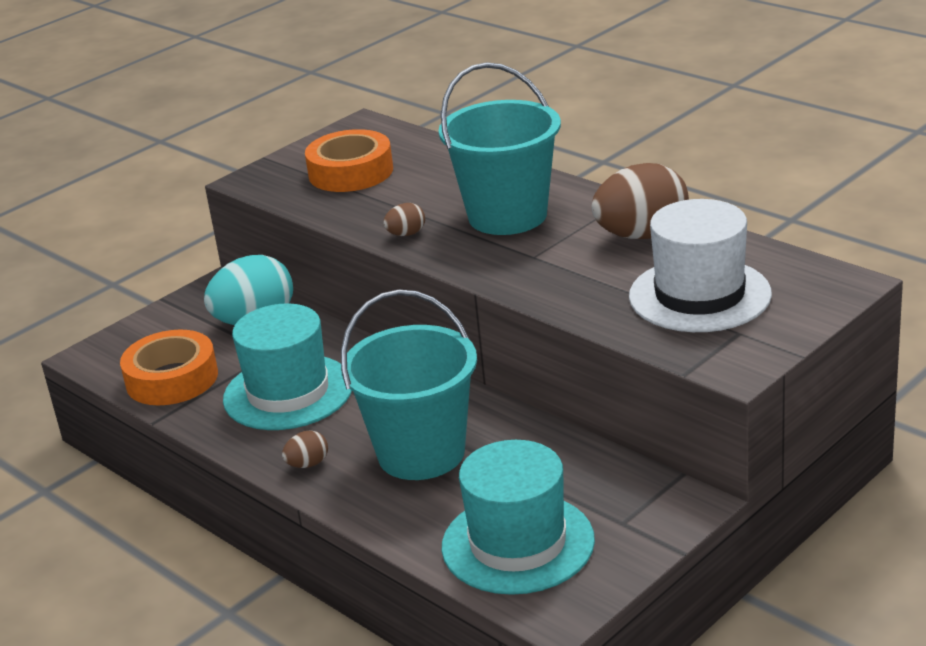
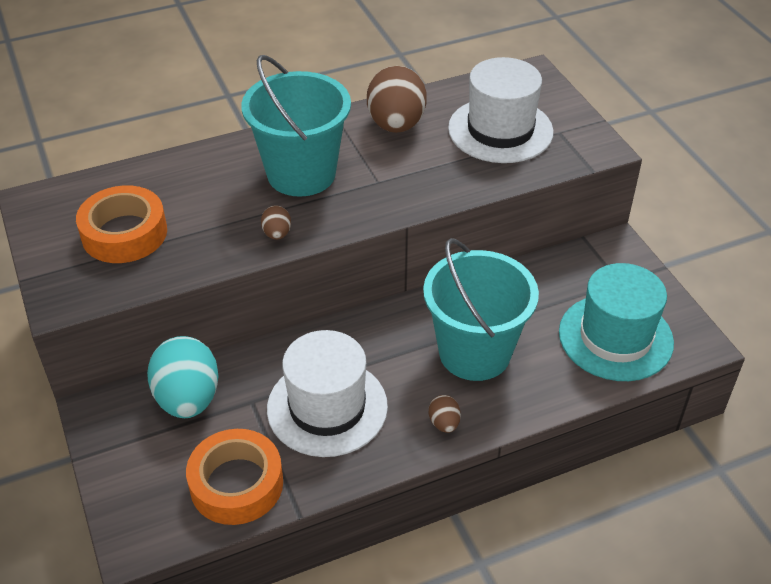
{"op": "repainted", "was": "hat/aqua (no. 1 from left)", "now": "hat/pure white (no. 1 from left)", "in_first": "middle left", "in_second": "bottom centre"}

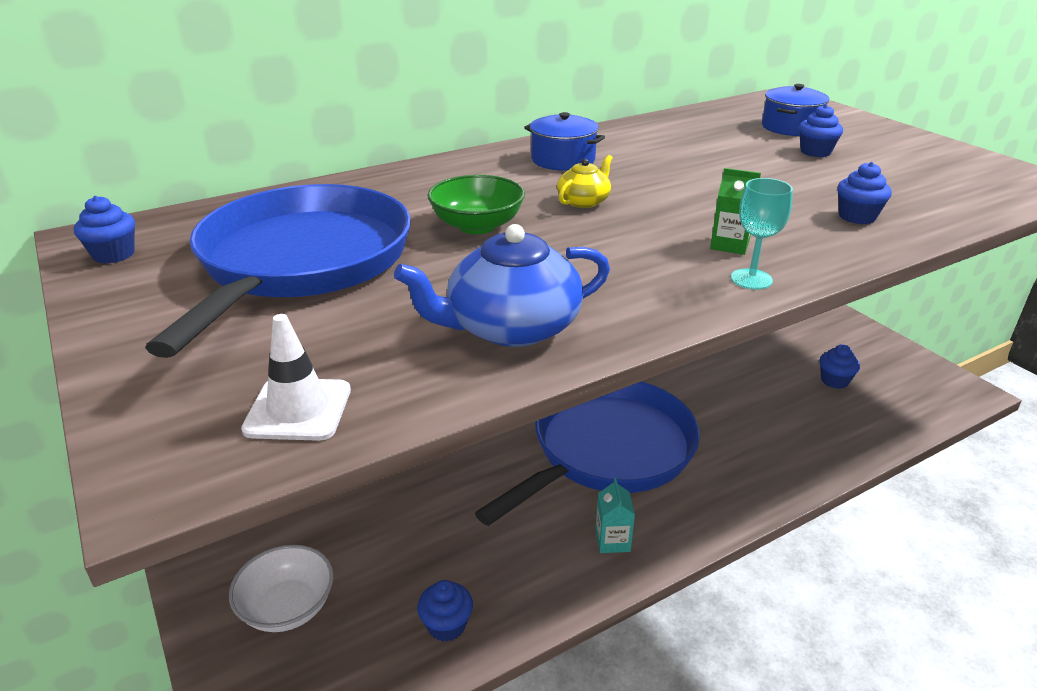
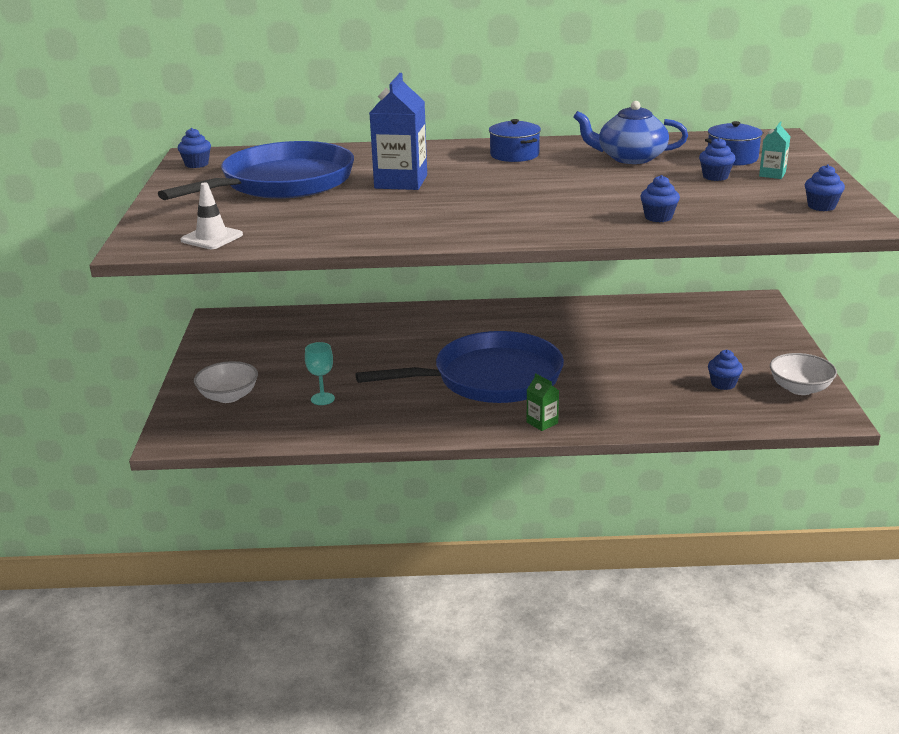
{"op": "gone", "was": "teapot/bright yellow", "in_first": "top centre"}
{"op": "new", "now": "serving bowl/pure white (no. 2 from left)", "in_second": "middle right"}
{"op": "shifted", "was": "teapot/cobalt", "in_first": "centre", "in_second": "top right"}
{"op": "shifted", "was": "fairy cake/cobalt (no. 2 from left in the first image)", "now": "fairy cake/cobalt (no. 5 from left)", "in_first": "bottom centre", "in_second": "top right"}
{"op": "shifted", "was": "carton/aqua", "in_first": "bottom centre", "in_second": "top right"}
{"op": "shifted", "was": "carton/green", "in_first": "top right", "in_second": "centre"}
{"op": "shifted", "was": "goblet/aqua", "in_first": "middle right", "in_second": "centre"}
{"op": "swapped", "was": "serving bowl/green", "now": "carton/cobalt", "in_first": "top centre", "in_second": "top centre"}

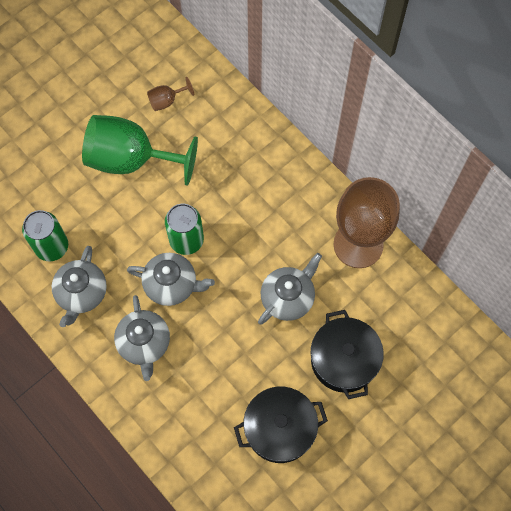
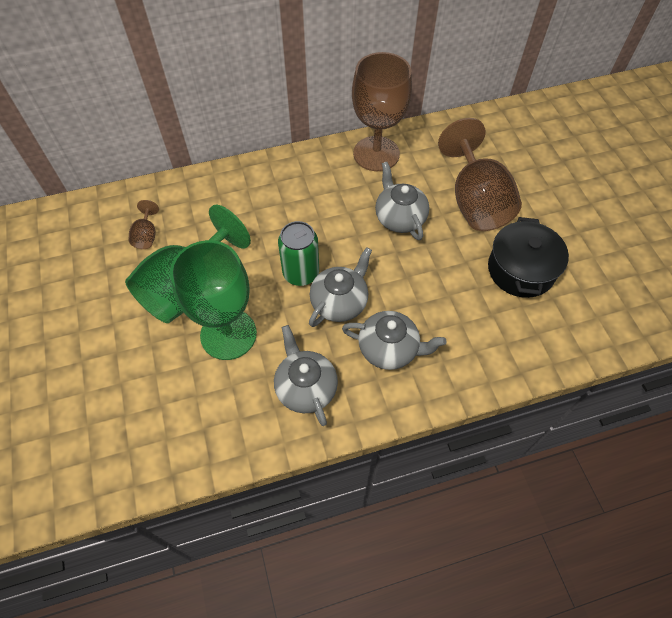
{"op": "gone", "was": "can/green (no. 1 from left)", "in_first": "middle left"}
{"op": "new", "now": "goblet/green (no. 2 from left)", "in_second": "middle left"}
{"op": "swapped", "was": "cooking pot/jet-black (no. 2 from left)", "now": "goblet/dark brown (no. 3 from left)", "in_first": "bottom right", "in_second": "top right"}
{"op": "rotated", "was": "teapot/ash-grey (no. 1 from left)", "in_first": "middle left", "in_second": "centre", "clockwise": -150}

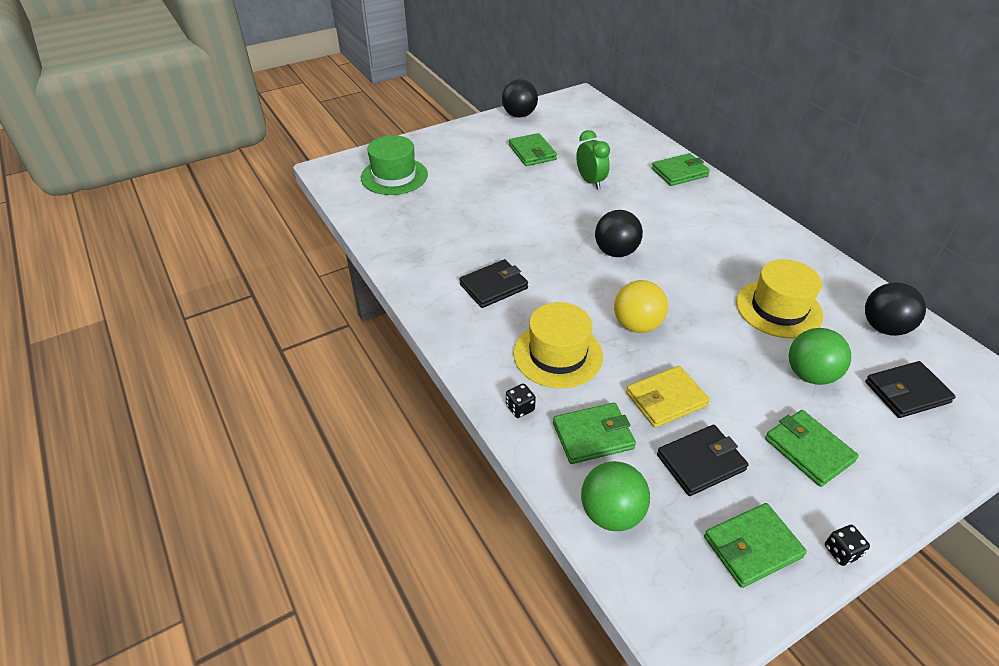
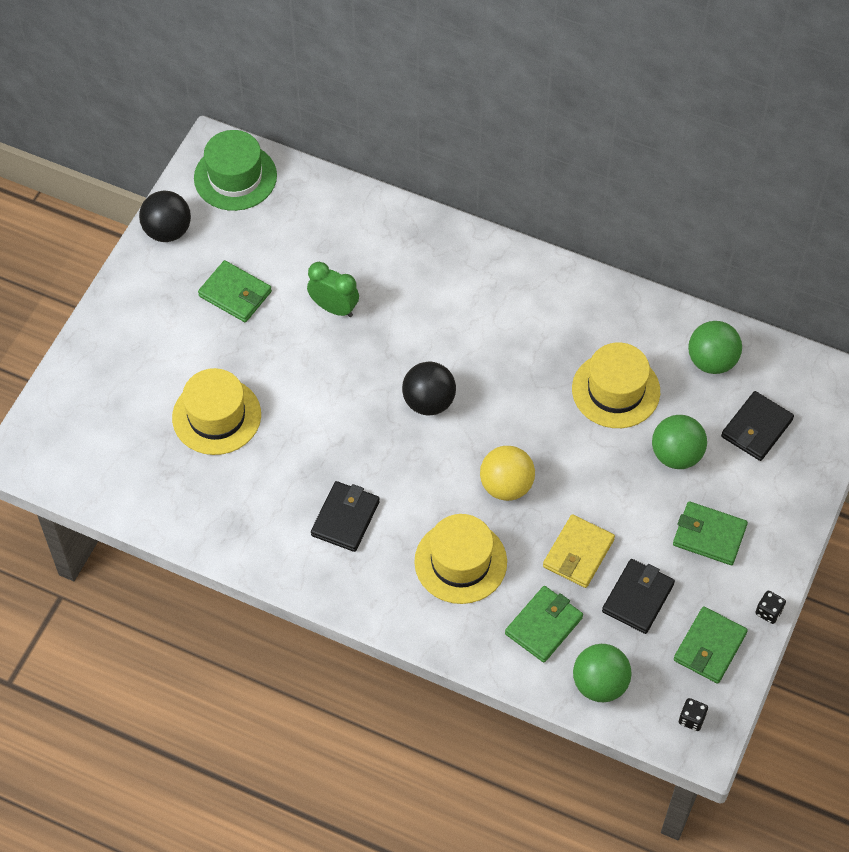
{"op": "gone", "was": "wallet/green (no. 3 from left)", "in_first": "top right"}
{"op": "new", "now": "hat/bright yellow (no. 1 from left)", "in_second": "middle left"}
{"op": "shifted", "was": "hat/green", "in_first": "top centre", "in_second": "top left"}
{"op": "shifted", "was": "die/jet-black (no. 1 from left)", "in_first": "centre", "in_second": "bottom right"}
{"op": "repainted", "was": "play ball/jet-black (no. 3 from left)", "now": "play ball/green (no. 3 from left)", "in_first": "middle right", "in_second": "middle right"}

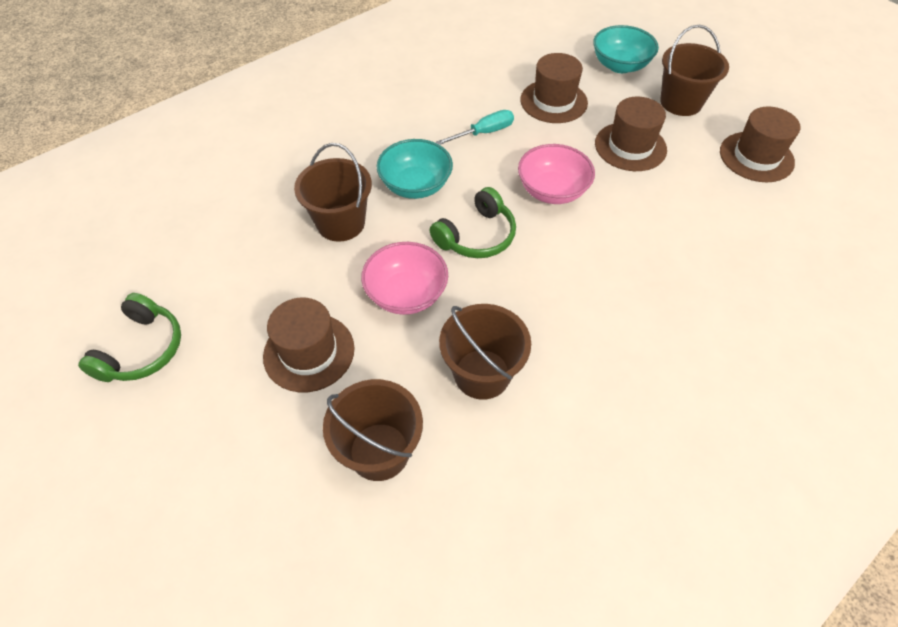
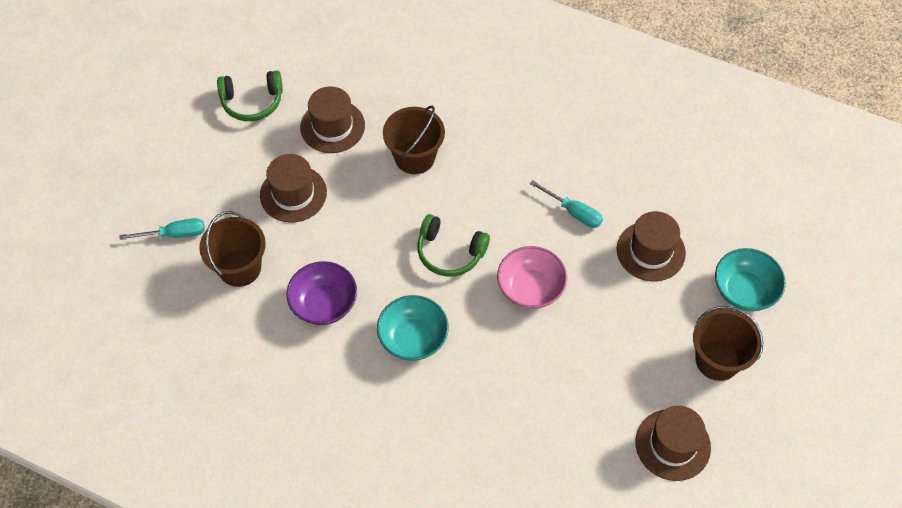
{"op": "gone", "was": "serving bowl/rosy (no. 1 from left)", "in_first": "centre"}
{"op": "new", "now": "flat screwdriver/aqua (no. 1 from left)", "in_second": "middle left"}
{"op": "shifted", "was": "serving bowl/aqua (no. 1 from left)", "in_first": "top centre", "in_second": "centre"}
{"op": "shifted", "was": "hat/dark brown (no. 3 from left in the first image)", "now": "hat/dark brown (no. 2 from left)", "in_first": "top right", "in_second": "top centre"}
{"op": "swapped", "was": "sand bucket/dark brown (no. 3 from left)", "now": "serving bowl/violet", "in_first": "centre", "in_second": "centre"}

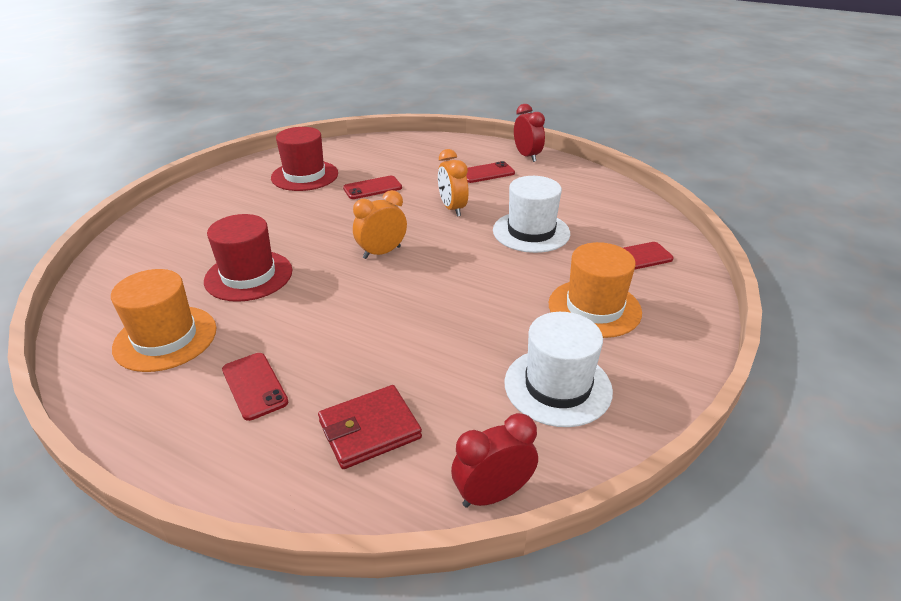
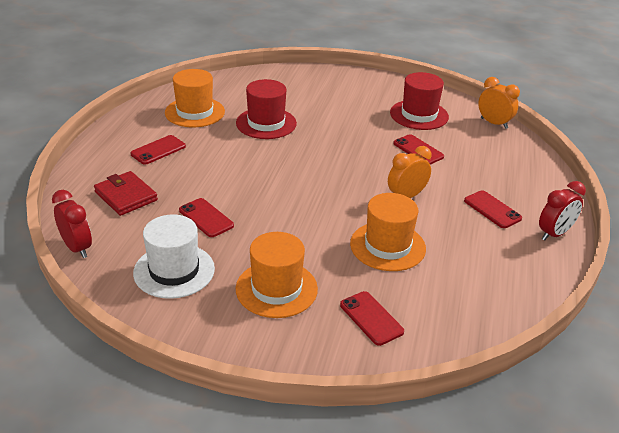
{"op": "new", "now": "smartphone/crimson (no. 2 from left)", "in_second": "middle left"}
{"op": "shifted", "was": "clock/bright orange (no. 1 from left in the first image)", "now": "clock/bright orange (no. 2 from left)", "in_first": "centre", "in_second": "top right"}
{"op": "repainted", "was": "hat/pure white (no. 1 from left)", "now": "hat/bright orange (no. 3 from left)", "in_first": "centre", "in_second": "centre"}

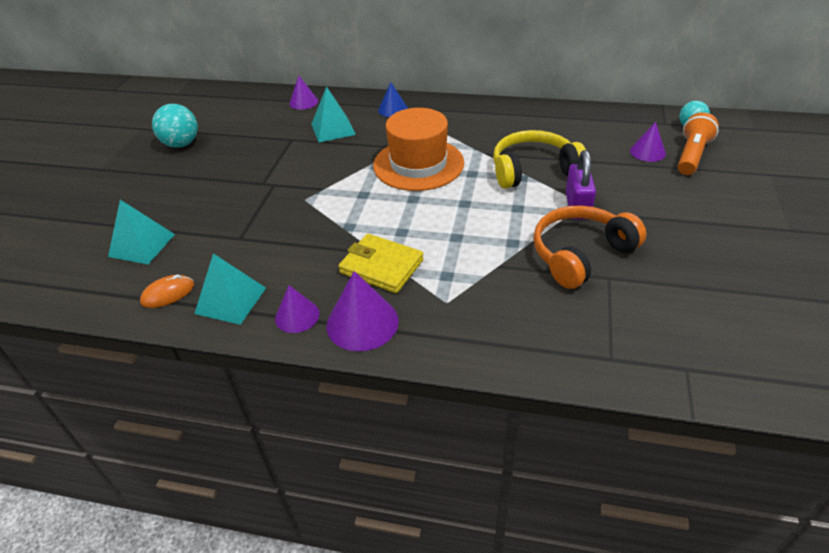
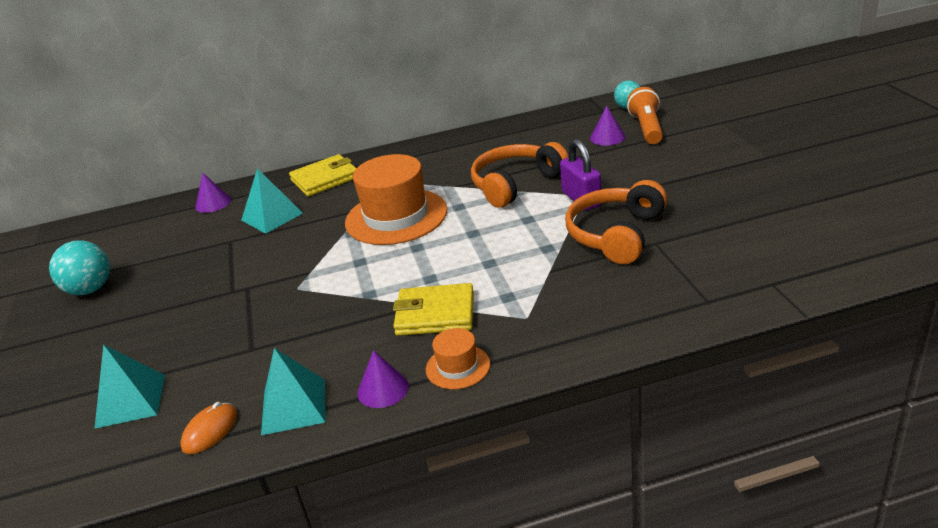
{"op": "swapped", "was": "cone shape/violet (no. 3 from left)", "now": "hat/bright orange (no. 2 from left)", "in_first": "centre", "in_second": "bottom centre"}
{"op": "swapped", "was": "cone shape/cobalt", "now": "wallet/bright yellow (no. 1 from left)", "in_first": "top centre", "in_second": "top centre"}
{"op": "repainted", "was": "headset/bright yellow", "now": "headset/bright orange (no. 1 from left)", "in_first": "top centre", "in_second": "top centre"}

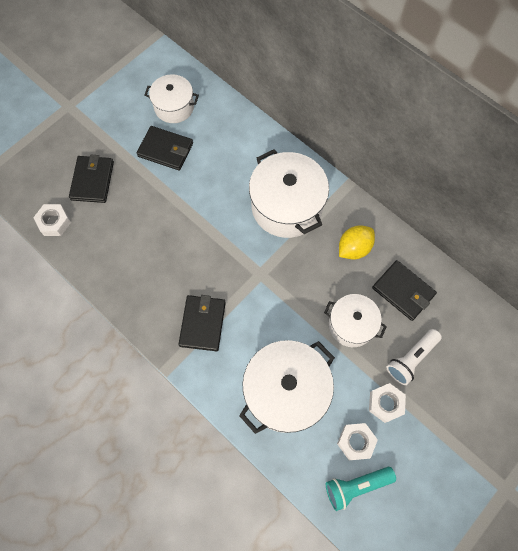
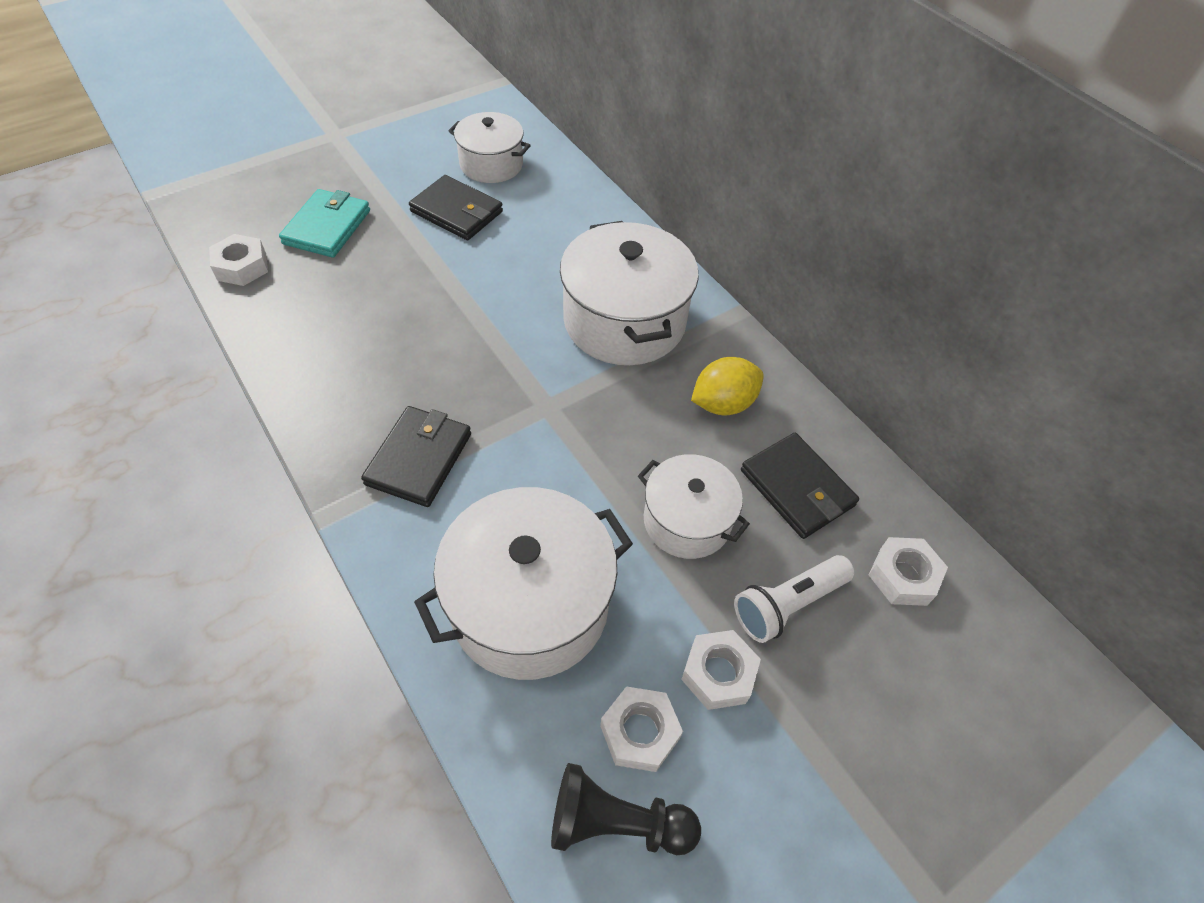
{"op": "new", "now": "hex nut/pure white (no. 4 from left)", "in_second": "middle right"}
{"op": "swapped", "was": "torch/aqua", "now": "pawn/jet-black", "in_first": "bottom right", "in_second": "bottom centre"}
{"op": "repainted", "was": "wallet/jet-black (no. 1 from left)", "now": "wallet/aqua", "in_first": "top left", "in_second": "top left"}

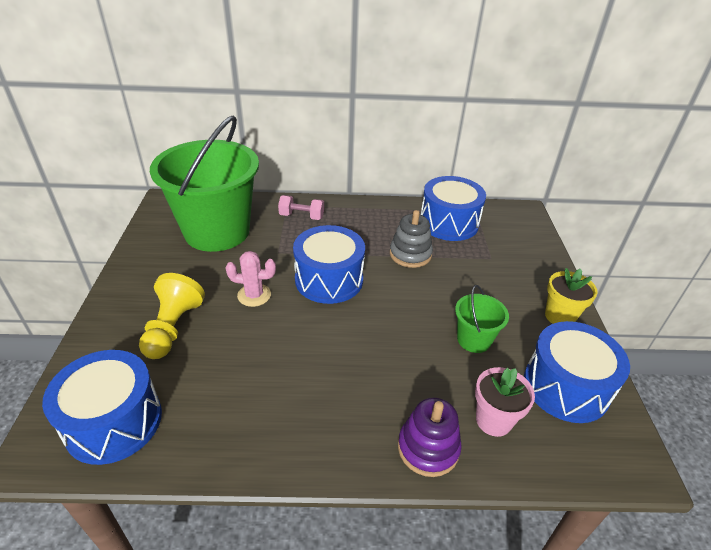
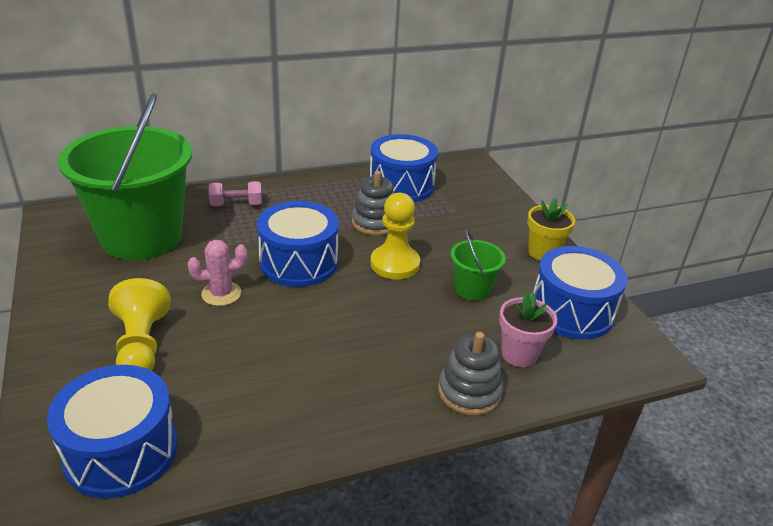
{"op": "new", "now": "pawn/bright yellow (no. 2 from left)", "in_second": "centre"}
{"op": "repainted", "was": "ring stacker/violet", "now": "ring stacker/ash-grey (no. 2 from left)", "in_first": "bottom centre", "in_second": "bottom centre"}

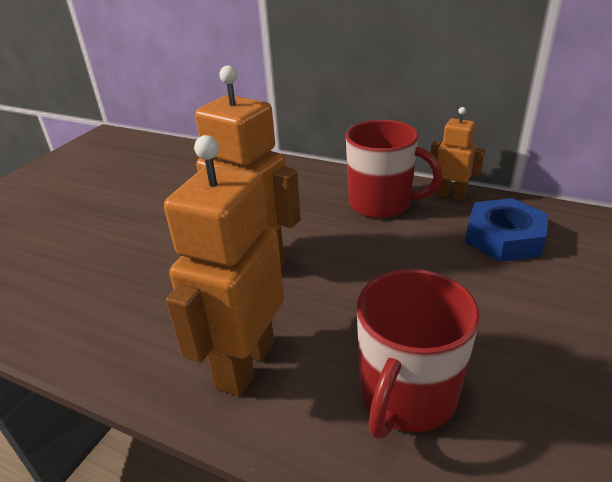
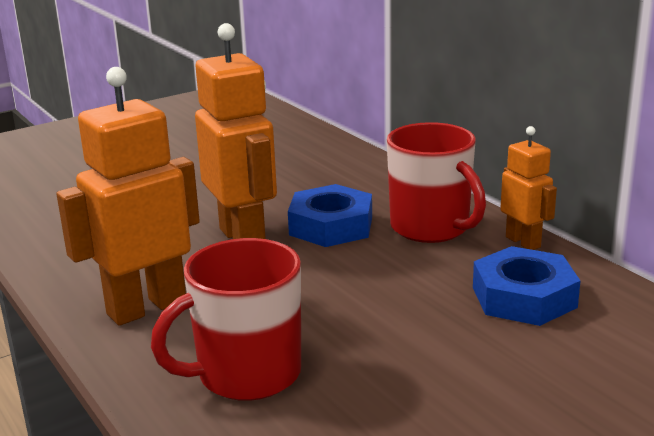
{"op": "new", "now": "hex nut/cobalt (no. 1 from left)", "in_second": "centre"}

